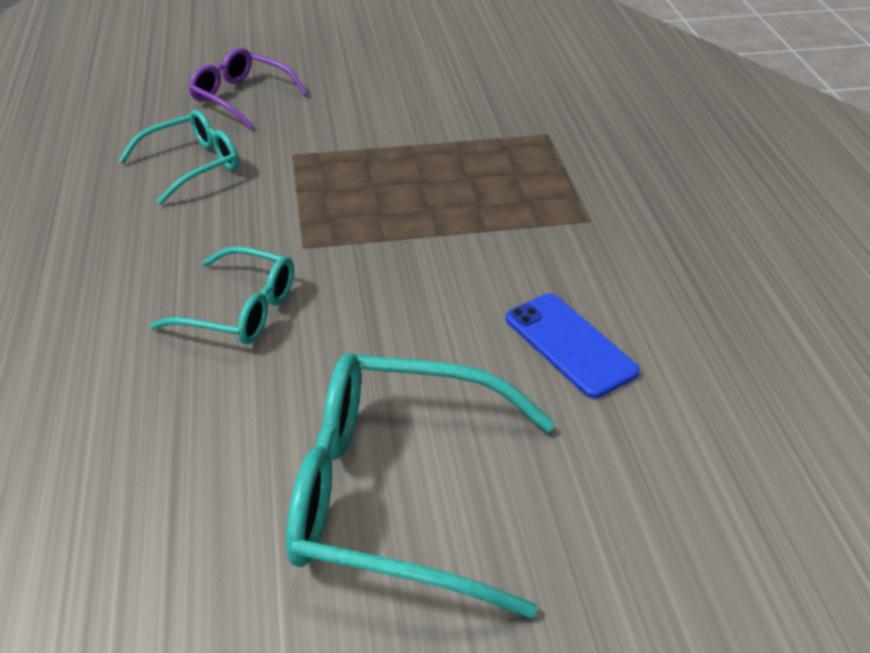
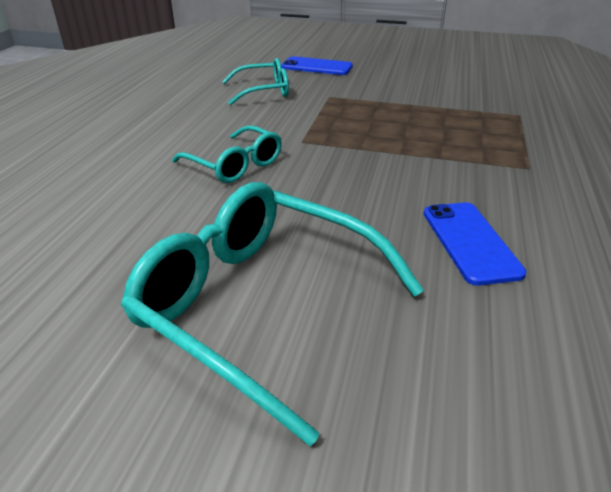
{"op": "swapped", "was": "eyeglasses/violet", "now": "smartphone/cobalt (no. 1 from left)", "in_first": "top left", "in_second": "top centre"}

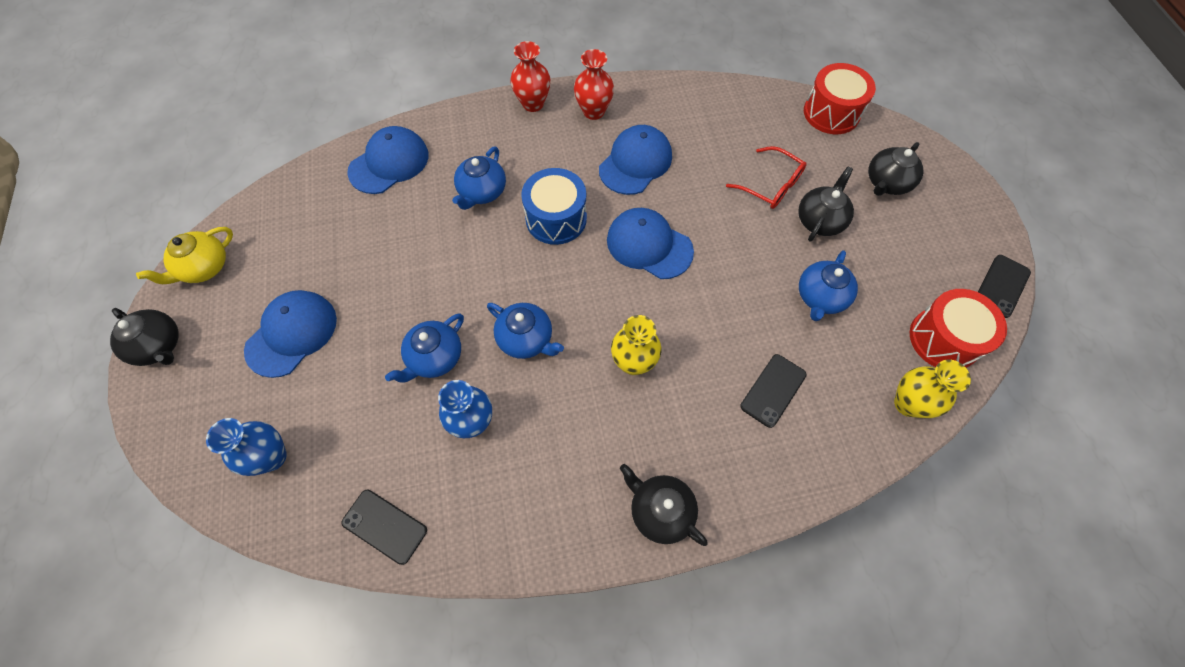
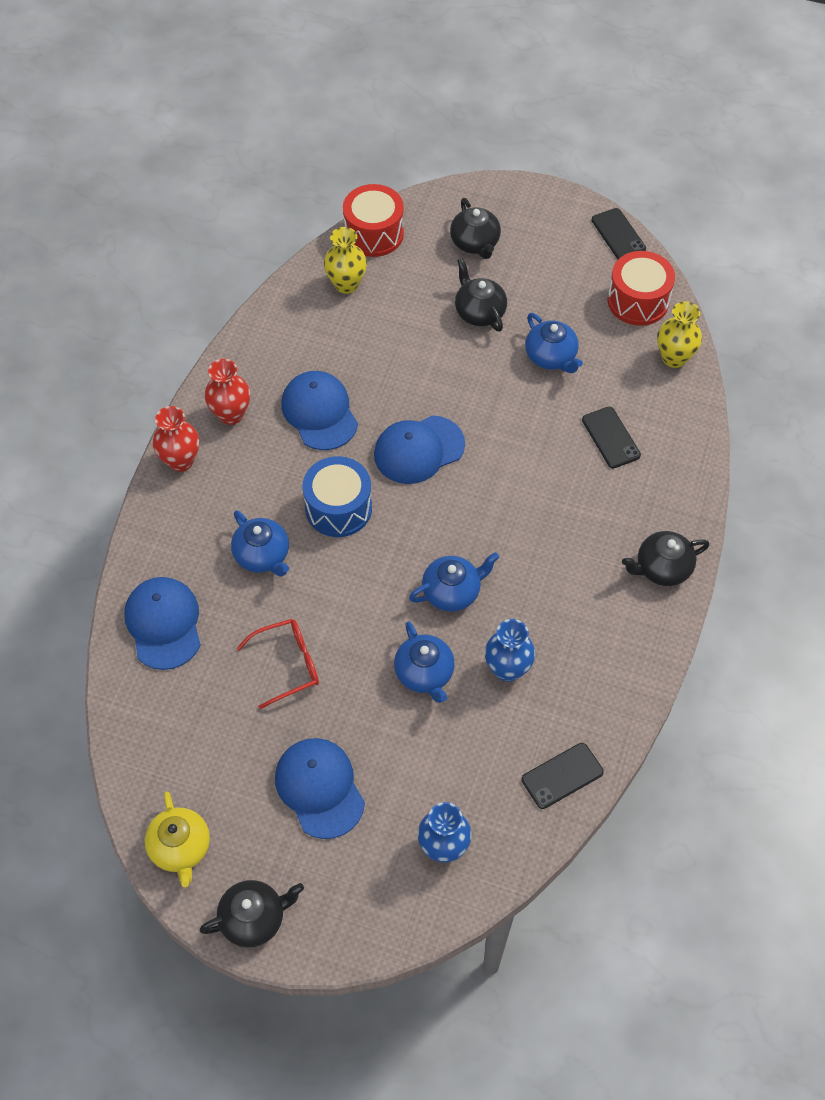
{"op": "shifted", "was": "vase/bright yellow (no. 1 from left)", "in_first": "centre", "in_second": "top centre"}
{"op": "shifted", "was": "eyeglasses/crimson", "in_first": "top centre", "in_second": "centre"}

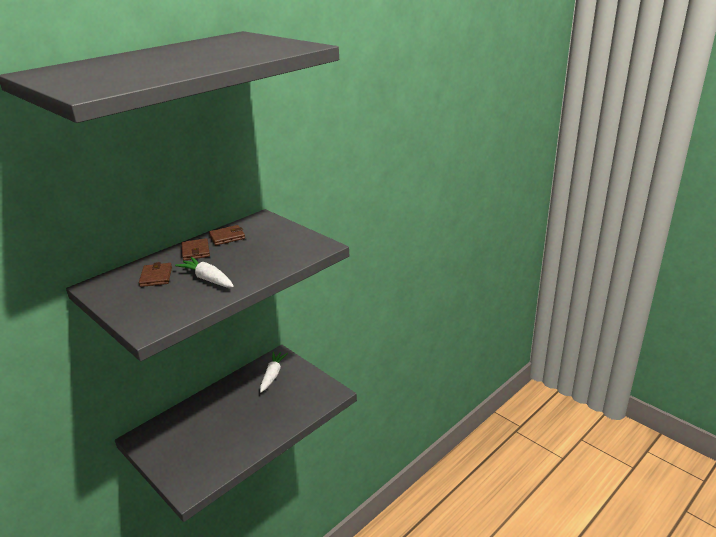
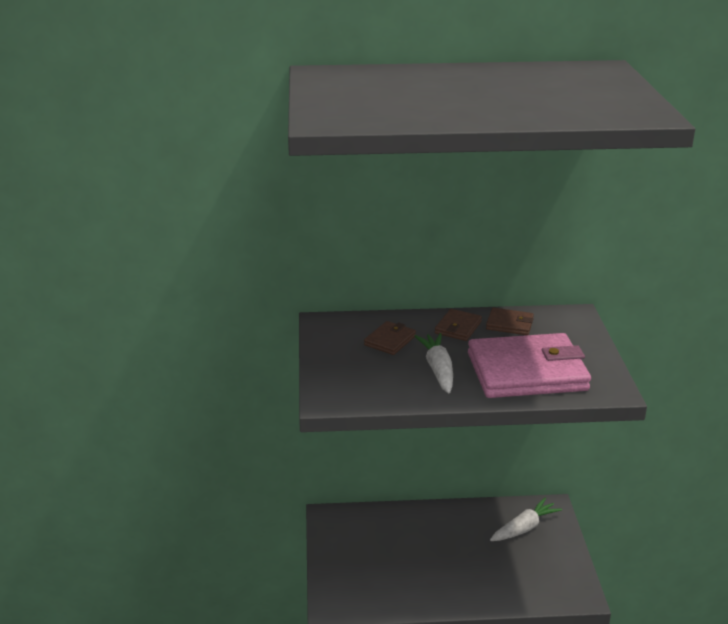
{"op": "new", "now": "wallet/rosy", "in_second": "middle right"}

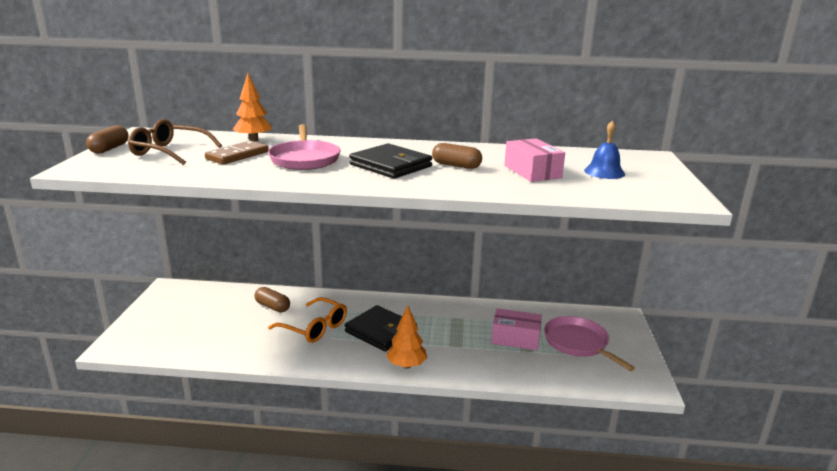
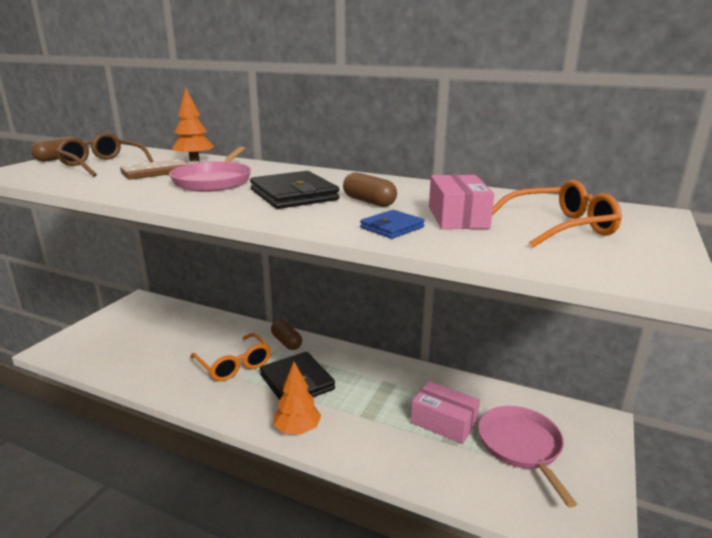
{"op": "new", "now": "wallet/cobalt", "in_second": "centre"}
{"op": "shifted", "was": "capsule/dark brown (no. 2 from left)", "in_first": "middle left", "in_second": "centre"}
{"op": "swapped", "was": "bell/cobalt", "now": "eyeglasses/bright orange (no. 2 from left)", "in_first": "top right", "in_second": "middle right"}

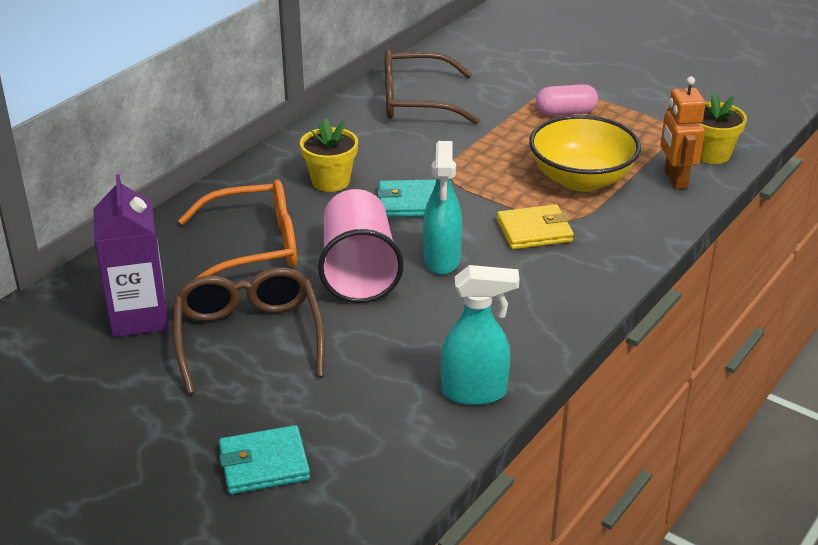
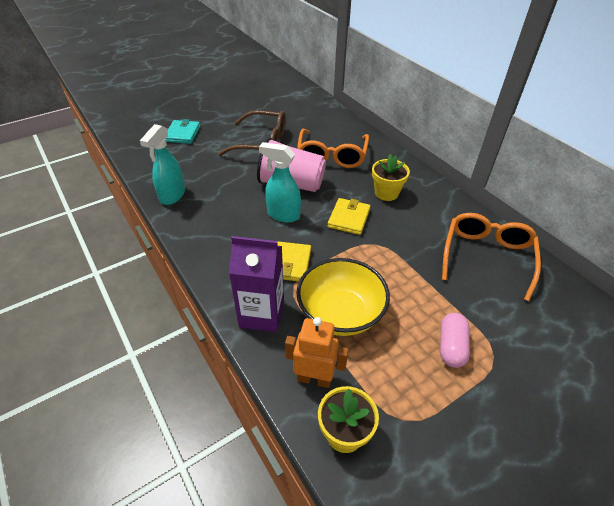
{"op": "shifted", "was": "carton/violet", "in_first": "middle left", "in_second": "centre"}
{"op": "repainted", "was": "wallet/aqua (no. 2 from left)", "now": "wallet/bright yellow (no. 2 from left)", "in_first": "centre", "in_second": "centre"}
{"op": "repainted", "was": "eyeglasses/dark brown (no. 2 from left)", "now": "eyeglasses/bright orange (no. 2 from left)", "in_first": "top centre", "in_second": "middle right"}

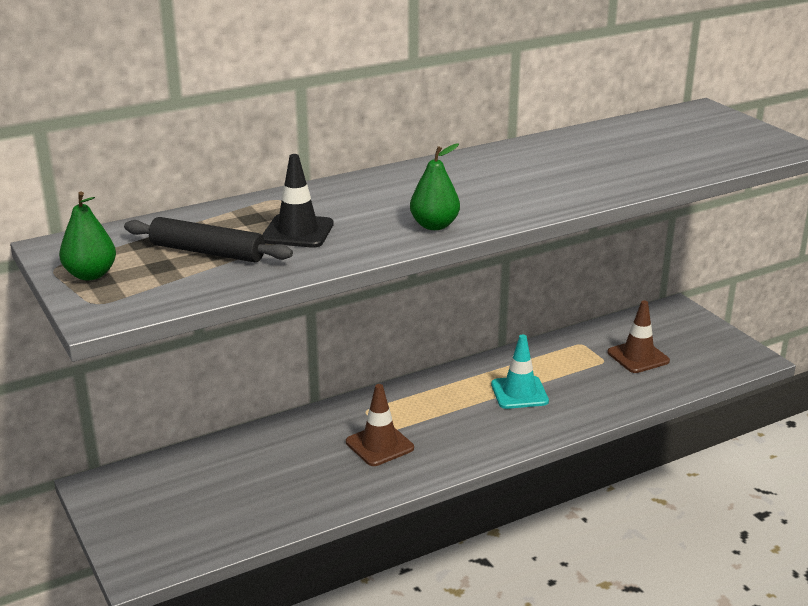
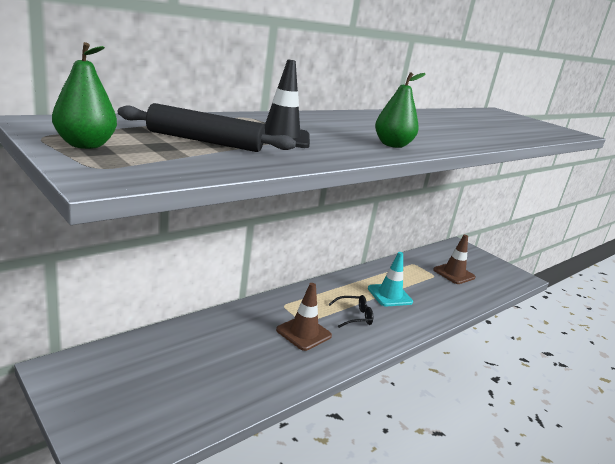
{"op": "new", "now": "eyeglasses/jet-black", "in_second": "bottom centre"}

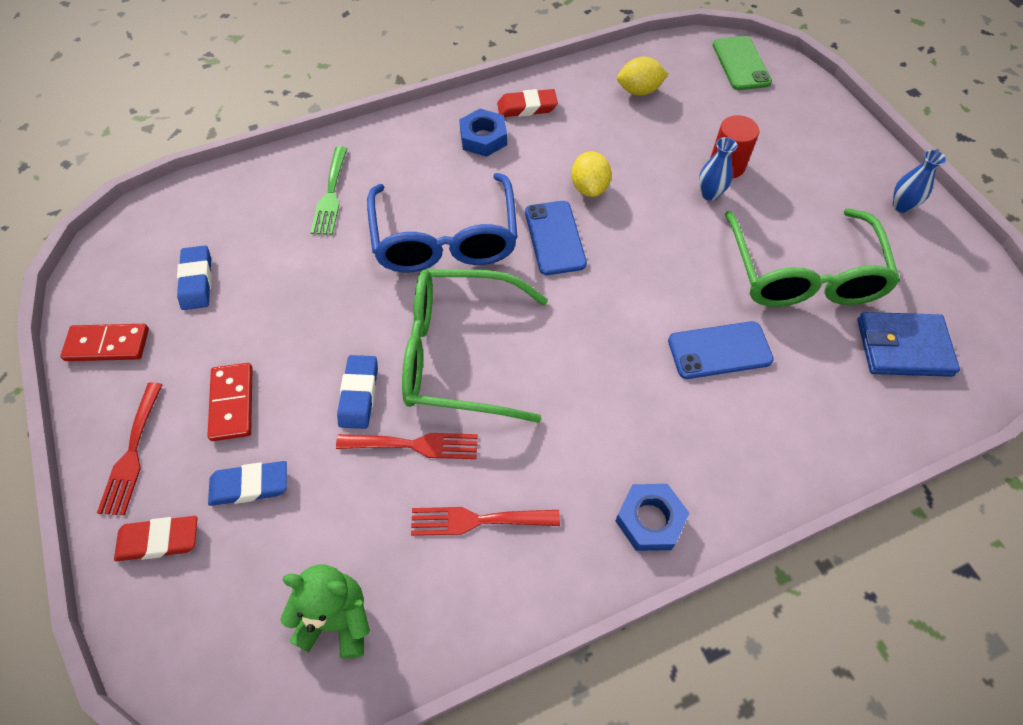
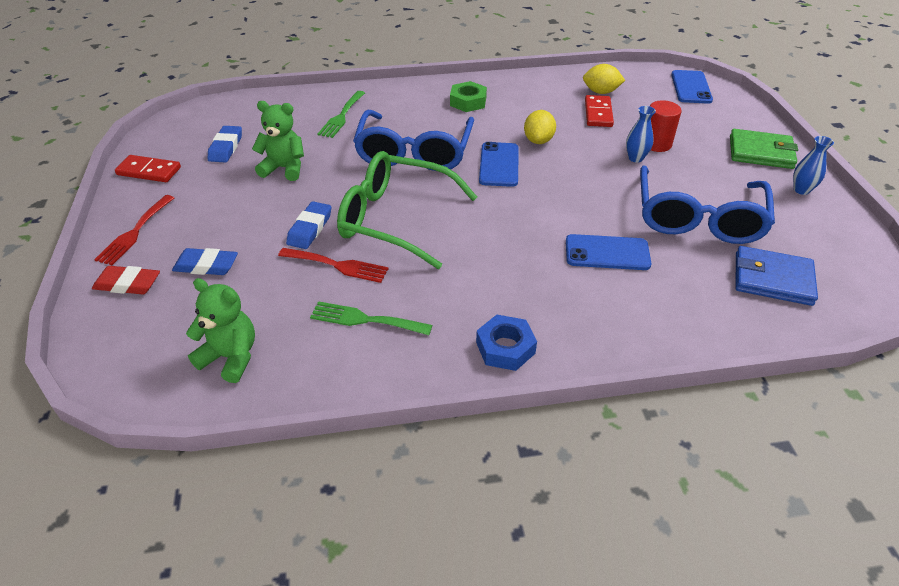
{"op": "gone", "was": "pencil eraser/crimson (no. 2 from left)", "in_first": "top centre"}
{"op": "new", "now": "teddy bear/green (no. 2 from left)", "in_second": "top left"}
{"op": "new", "now": "wallet/green", "in_second": "top right"}
{"op": "shifted", "was": "domino/crimson (no. 2 from left)", "in_first": "middle left", "in_second": "top centre"}
{"op": "repainted", "was": "fork/crimson (no. 3 from left)", "now": "fork/green (no. 2 from left)", "in_first": "bottom centre", "in_second": "centre"}
{"op": "repainted", "was": "hex nut/cobalt (no. 1 from left)", "now": "hex nut/green", "in_first": "top centre", "in_second": "top centre"}
{"op": "repainted", "was": "smartphone/green", "now": "smartphone/cobalt (no. 3 from left)", "in_first": "top right", "in_second": "top right"}
{"op": "repainted", "was": "eyeglasses/green (no. 2 from left)", "now": "eyeglasses/cobalt (no. 2 from left)", "in_first": "middle right", "in_second": "middle right"}

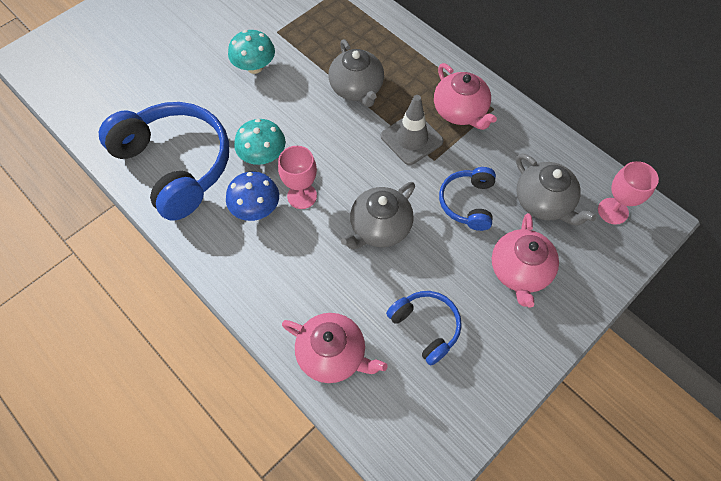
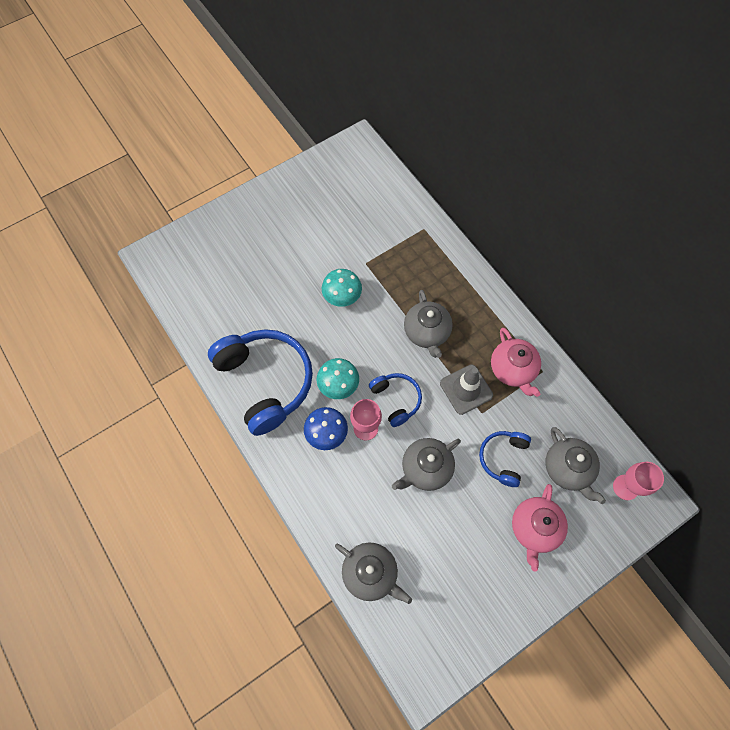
{"op": "shifted", "was": "headset/cobalt (no. 2 from left)", "in_first": "bottom centre", "in_second": "centre"}
{"op": "repainted", "was": "teapot/rosy (no. 1 from left)", "now": "teapot/ash-grey (no. 1 from left)", "in_first": "bottom centre", "in_second": "bottom centre"}

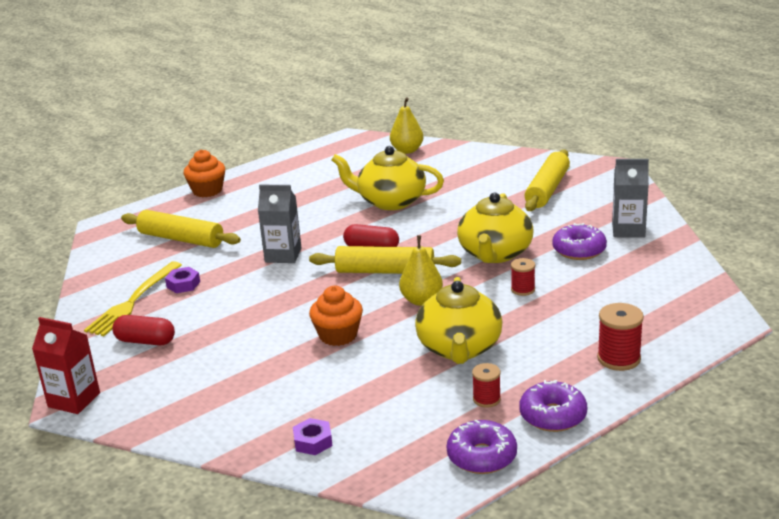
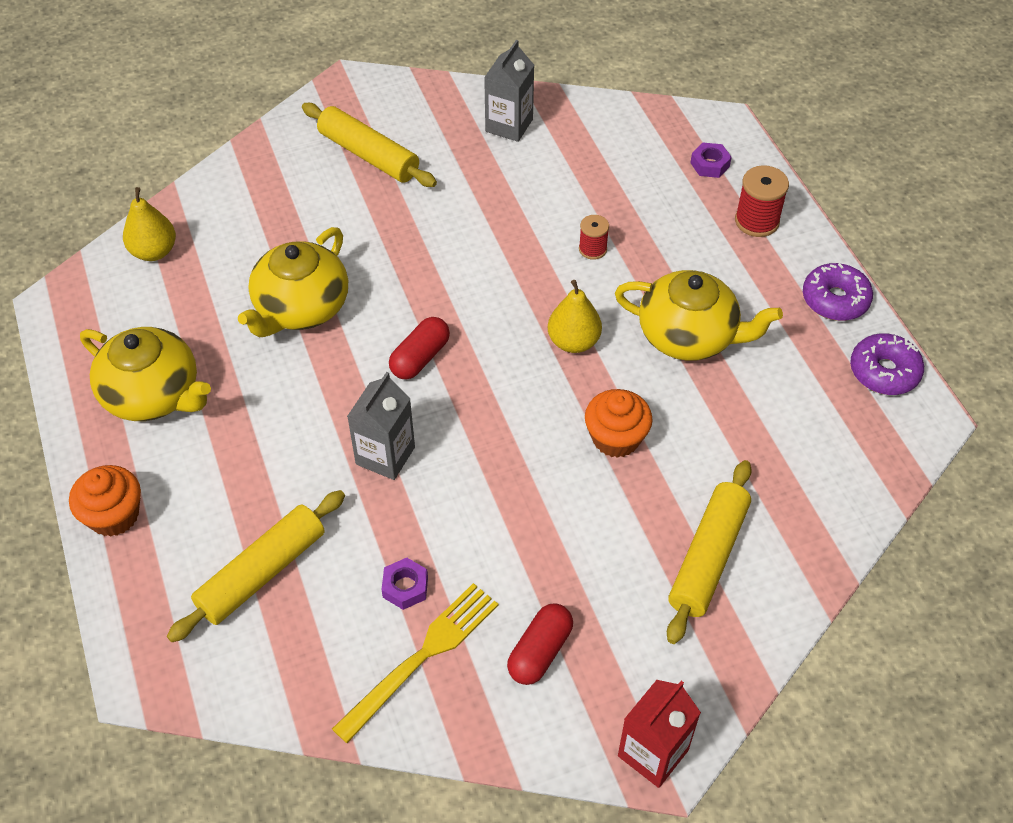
{"op": "gone", "was": "spool/crimson (no. 1 from left)", "in_first": "bottom centre"}
{"op": "gone", "was": "glazed donut/violet (no. 3 from left)", "in_first": "middle right"}
{"op": "shifted", "was": "hex nut/violet (no. 2 from left)", "in_first": "bottom centre", "in_second": "top right"}
{"op": "shifted", "was": "pastry roller/bright yellow (no. 2 from left in the first image)", "now": "pastry roller/bright yellow (no. 3 from left)", "in_first": "centre", "in_second": "bottom right"}
{"op": "shifted", "was": "teapot/bright yellow (no. 3 from left in the first image)", "now": "teapot/bright yellow (no. 1 from left)", "in_first": "centre", "in_second": "middle left"}
{"op": "rotated", "was": "fork/bright yellow", "in_first": "middle left", "in_second": "bottom centre", "clockwise": -90}

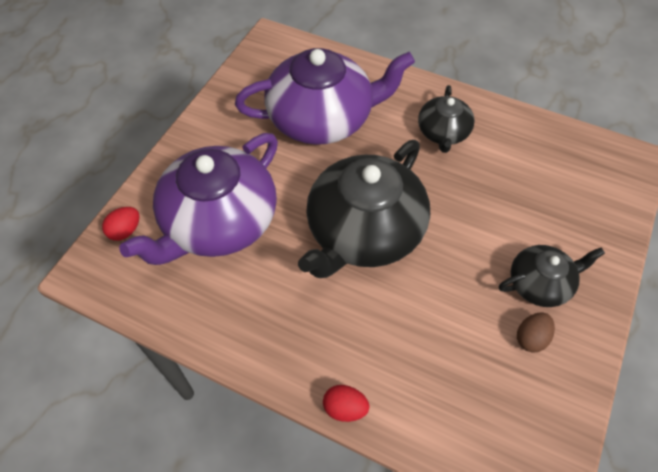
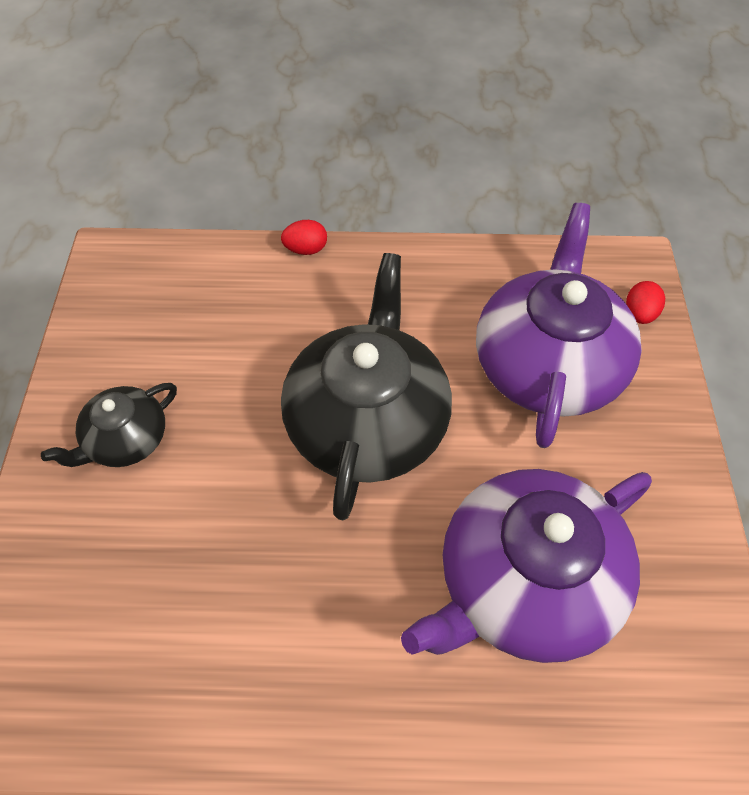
{"op": "gone", "was": "teapot/jet-black (no. 2 from left)", "in_first": "top right"}
{"op": "gone", "was": "egg/dark brown", "in_first": "bottom right"}

